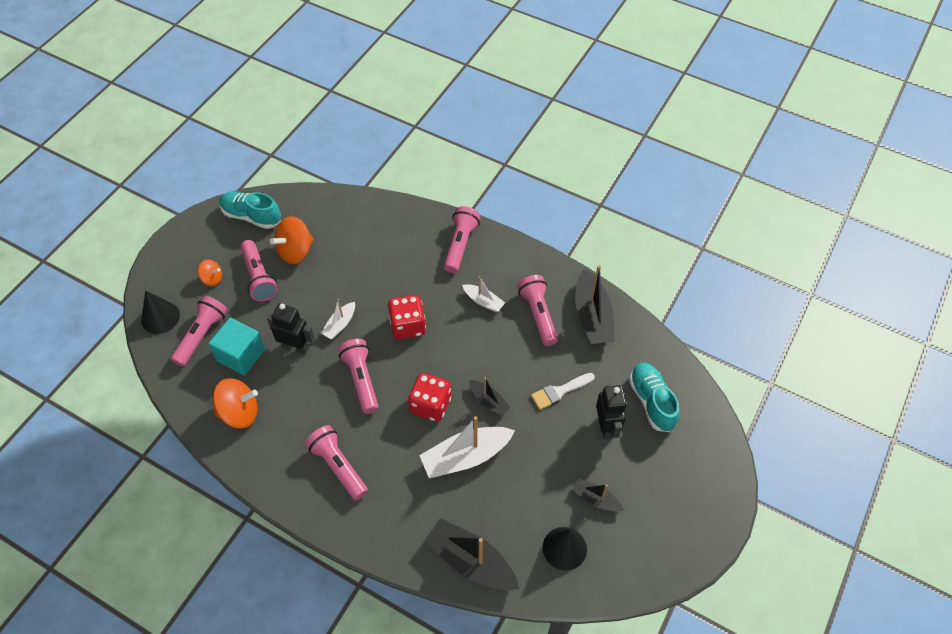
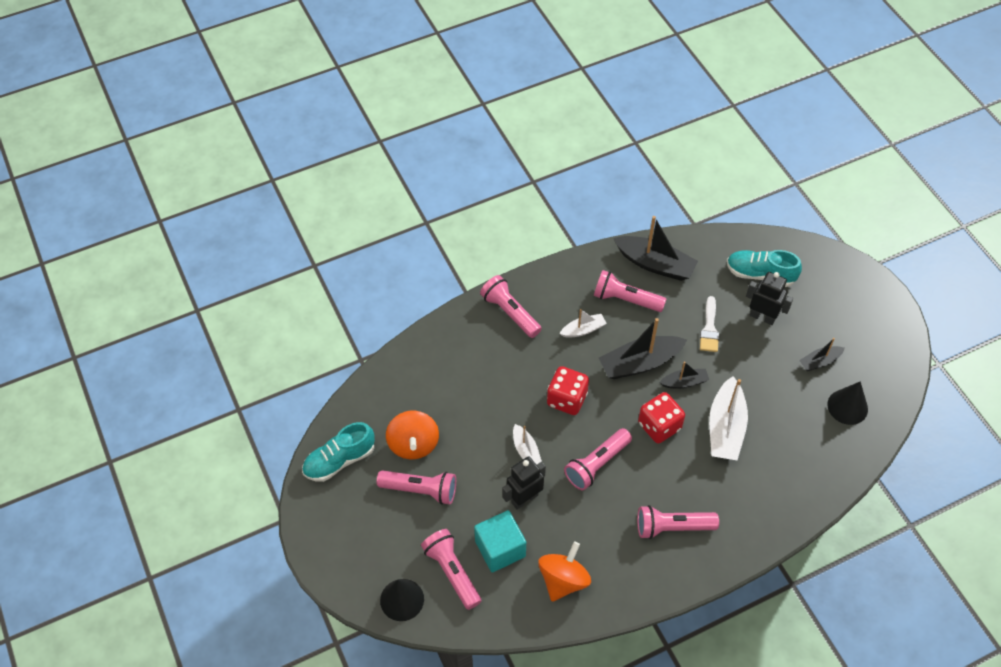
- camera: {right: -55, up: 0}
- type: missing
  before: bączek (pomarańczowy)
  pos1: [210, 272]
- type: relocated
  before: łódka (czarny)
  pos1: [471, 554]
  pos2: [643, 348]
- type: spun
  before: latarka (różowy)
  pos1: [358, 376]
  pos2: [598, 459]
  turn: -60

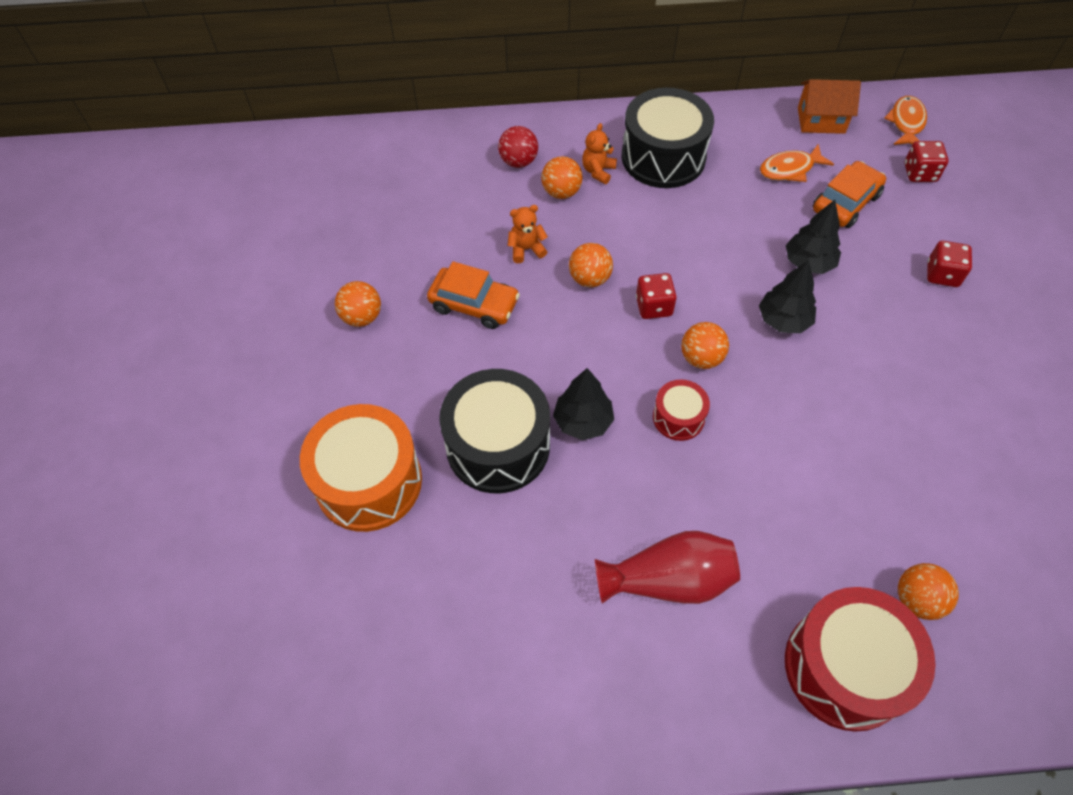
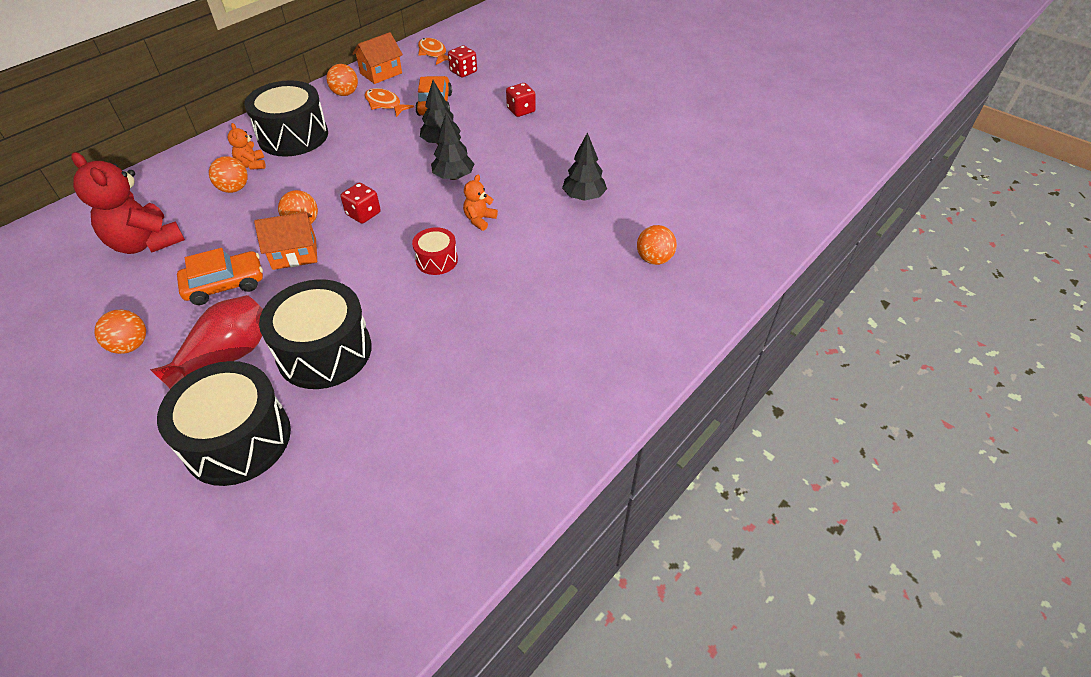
- camera: {right: -45, up: -10}
- type: missing
  before: piłka (czerwony)
  pos1: [518, 147]
- type: missing
  before: bęben (czerwony)
  pos1: [860, 659]
- type: appeared
  after: miś (czerwony)
  pos2: [128, 203]
- type: appeared
  after: domek (pomarańczowy)
  pos2: [285, 241]
- type: relocated
  before: miś (pomarańczowy)
  pos1: [528, 234]
  pos2: [480, 203]
- type: relocated
  before: drzewko (czarny)
  pos1: [583, 404]
  pos2: [584, 166]
- type: relocated
  before: wazon (czerwony)
  pos1: [667, 567]
  pos2: [206, 342]
- type: relocated
  before: piłka (pomarańczowy)
  pos1: [705, 345]
  pos2: [342, 80]
- type: colour
  before: bęben (pomarańczowy)
  after: bęben (czarny)
  pos1: [361, 468]
  pos2: [224, 423]
- type: spun
  before: ryba (pomarańczowy)
  pos1: [797, 163]
  pos2: [389, 102]
  turn: 105

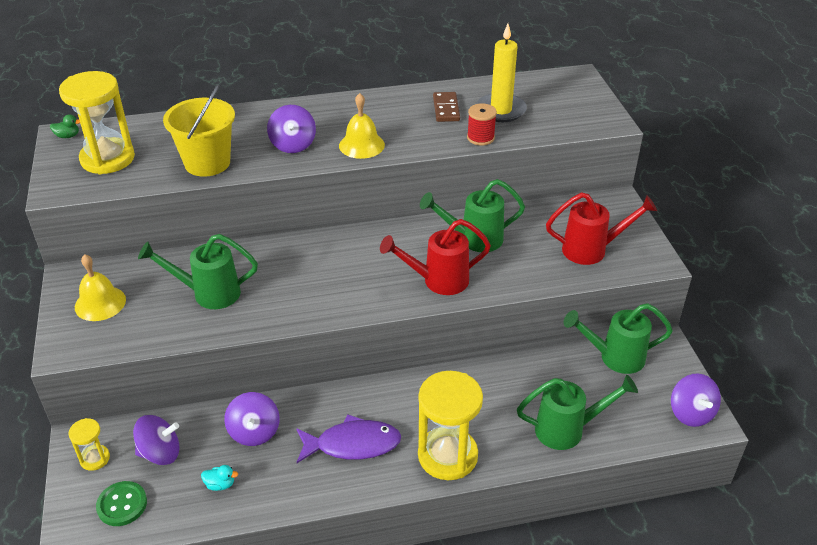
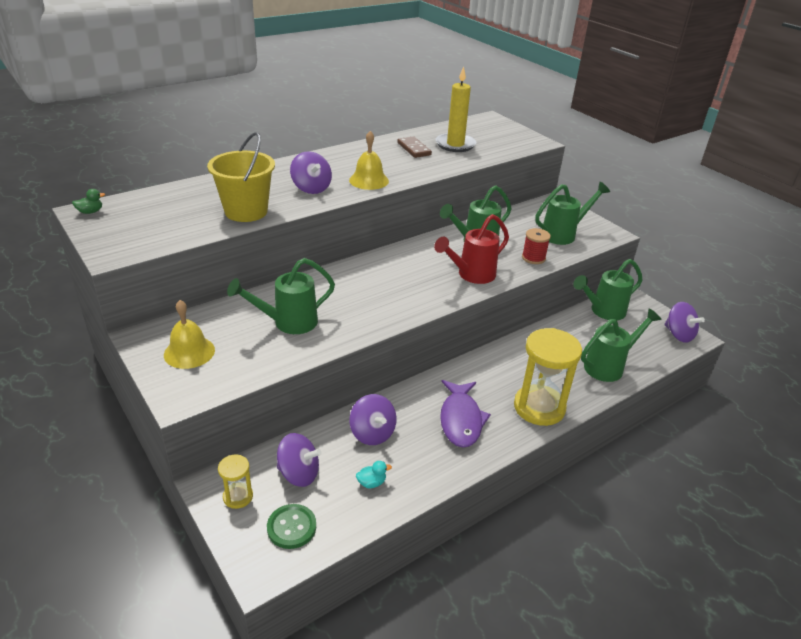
- camera: {right: -25, up: -5}
- type: missing
  before: klepsydra (żółty)
  pos1: [97, 122]
- type: relocated
  before: szpulka (czerwony)
  pos1: [482, 124]
  pos2: [536, 246]
- type: colour
  before: konewka (czerwony)
  after: konewka (zielony)
  pos1: [601, 228]
  pos2: [572, 213]
- type: spun
  before: bączek (fioletowy)
  pos1: [156, 440]
  pos2: [299, 460]
  turn: 45
- type: spun
  before: ryba (fioletowy)
  pos1: [348, 438]
  pos2: [465, 414]
  turn: 120

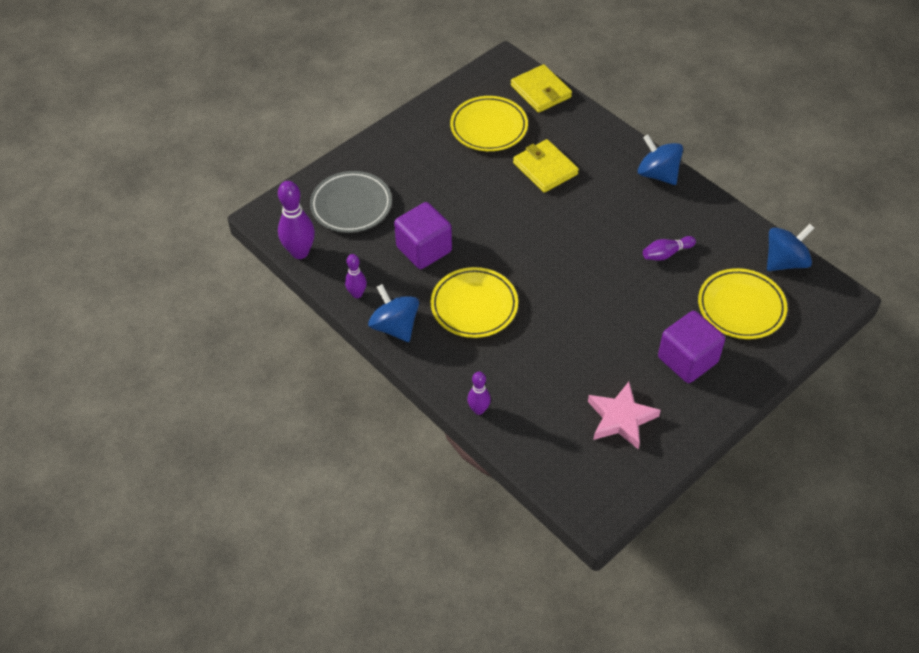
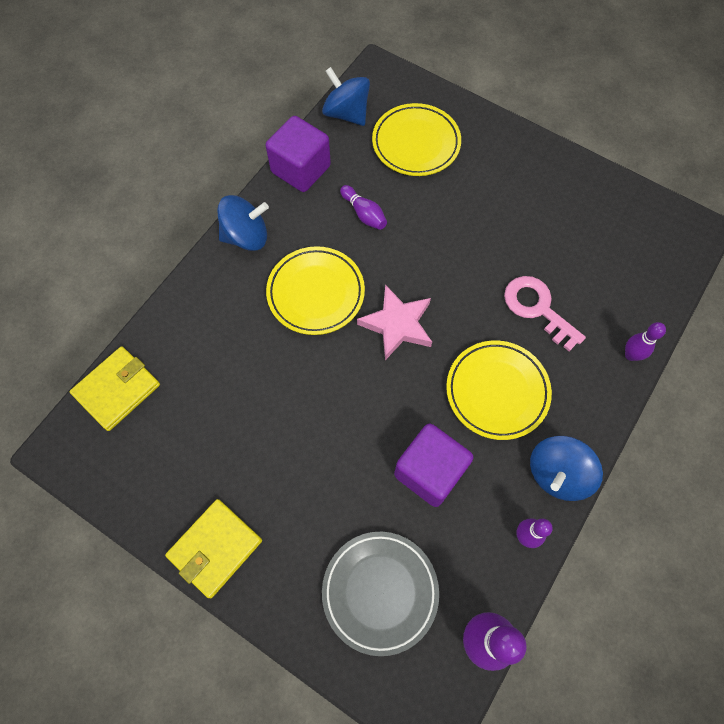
- camera: {right: -105, up: 15}
- type: appeared
  after: klucz (różowy)
  pos2: [545, 313]
- type: relocated
  before: talerz (żółty)
  pos1: [489, 123]
  pos2: [315, 290]
- type: relocated
  before: portfel (żółty)
  pos1: [546, 166]
  pos2: [213, 548]
- type: relocated
  before: gwiazda (różowy)
  pos1: [624, 415]
  pos2: [394, 322]
- type: relocated
  before: sześcian (fioletowy)
  pos1: [691, 347]
  pos2: [298, 154]
- type: spun
  before: bączek (niebieski)
  pos1: [660, 160]
  pos2: [243, 223]
  turn: -135

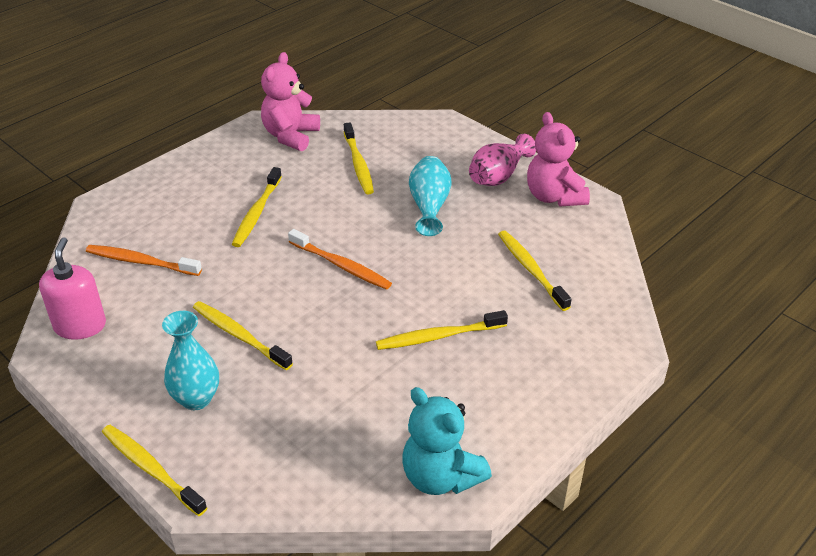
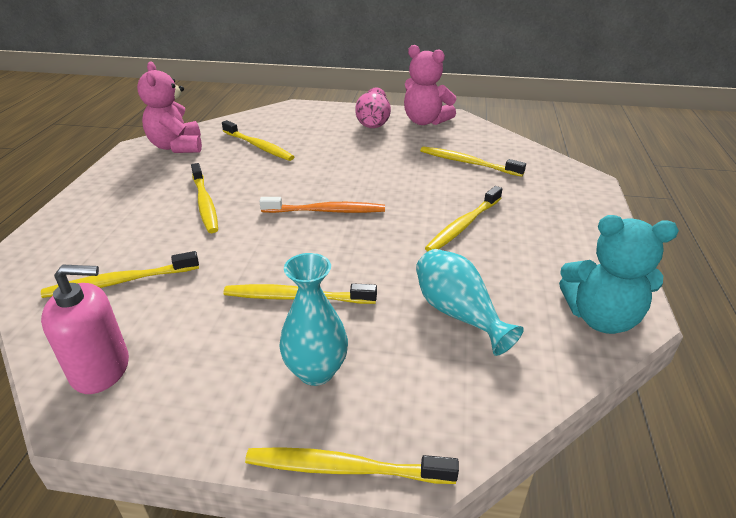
- camera: {right: -35, up: -5}
- type: relocated
  before: wazon (turkusowy)
  pos1: [430, 196]
  pos2: [470, 302]
- type: colour
  before: szczoteczka do zębów (pomarańczowy)
  after: szczoteczka do zębów (żółty)
  pos1: [144, 260]
  pos2: [120, 274]
- type: spun
  before: dozownik mydła (różowy)
  pos1: [72, 288]
  pos2: [85, 329]
  turn: 120

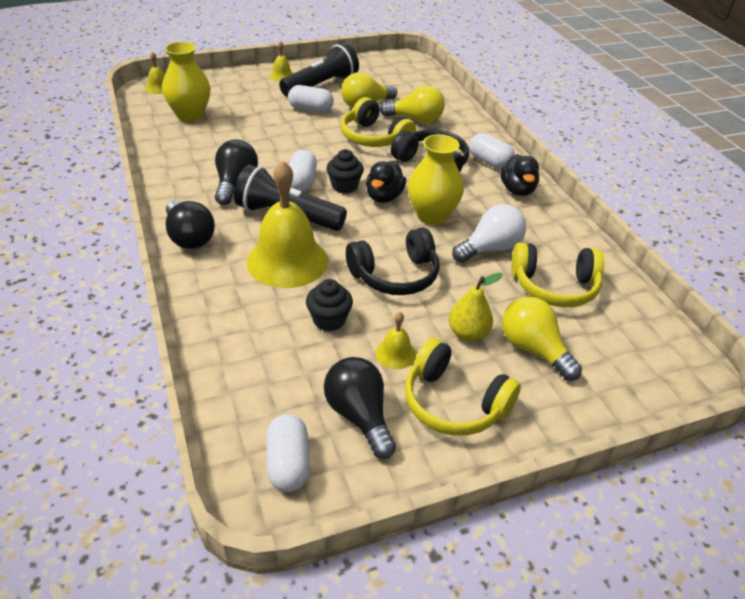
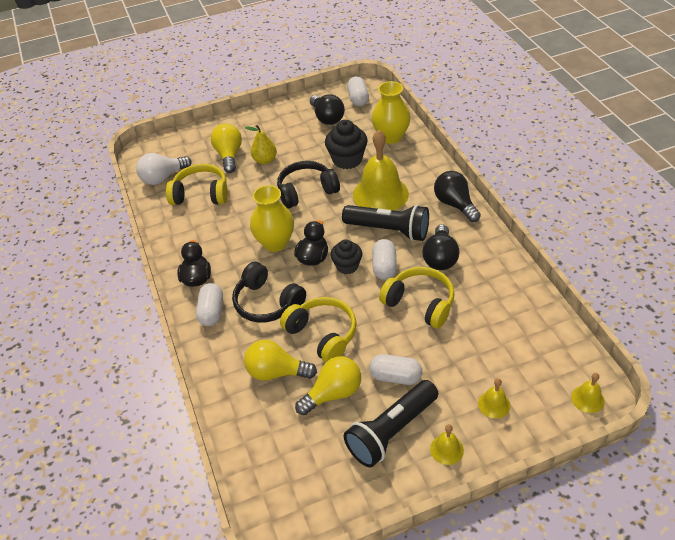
- camera: {right: -175, up: 5}
- type: relocated
  before: wazon (żółty)
  pos1: [186, 82]
  pos2: [391, 112]
- type: relocated
  before: dzwonek (żółty)
  pos1: [395, 340]
  pos2: [494, 398]
- type: relocated
  before: słuchawki (żółty)
  pos1: [463, 387]
  pos2: [417, 298]
- type: relocated
  before: żarówka (biały)
  pos1: [489, 233]
  pos2: [164, 169]
- type: spun
  before: kapsułka (biały)
  pos1: [492, 151]
  pos2: [209, 304]
  turn: 45
- type: spun
  before: żarówka (żółty)
  pos1: [542, 339]
  pos2: [226, 148]
  turn: -150
- type: size
  before: muffinka (czarny)
  pos1: [329, 305]
  pos2: [346, 144]
  scale: 1.52

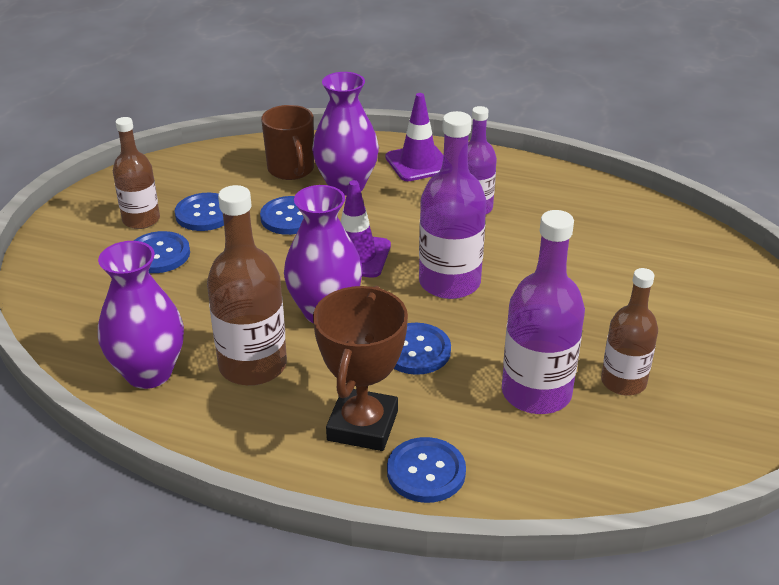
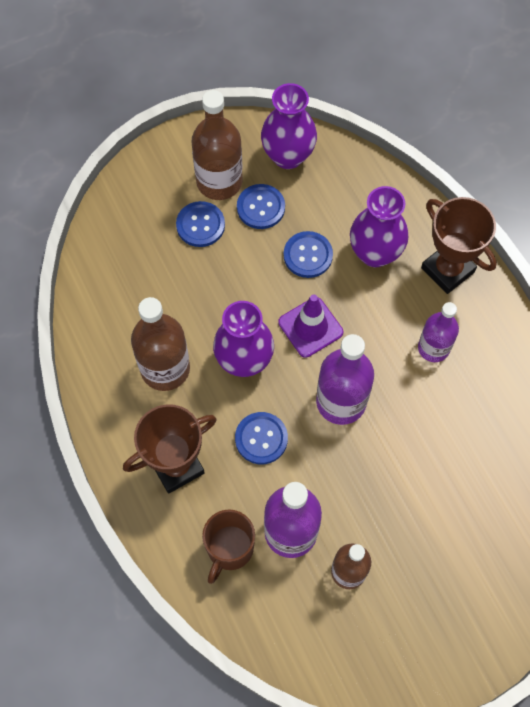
- camera: {right: 45, up: 30}
- type: missing
  before: guzik (niebieski)
  pos1: [426, 470]
- type: relocated
  before: wazon (fioletowy)
  pos1: [141, 315]
  pos2: [289, 126]
- type: relocated
  before: kubek (brązowy)
  pos1: [287, 142]
  pos2: [228, 547]
- type: exchanged
  before: pachołek (fioletowy)
  after: puchar (brązowy)
  pos1: [414, 137]
  pos2: [459, 245]
- type: size
  before: butelka (brązowy)
  pos1: [136, 173]
  pos2: [217, 145]
  scale: 1.53

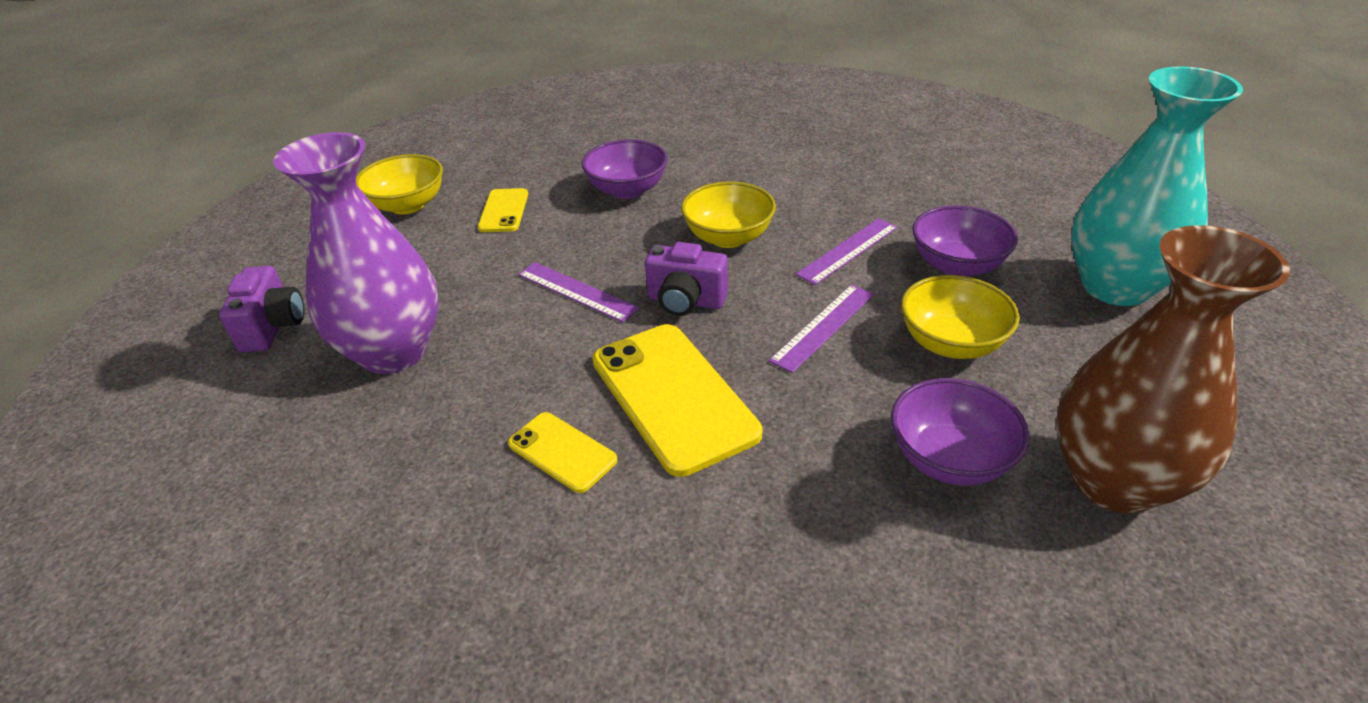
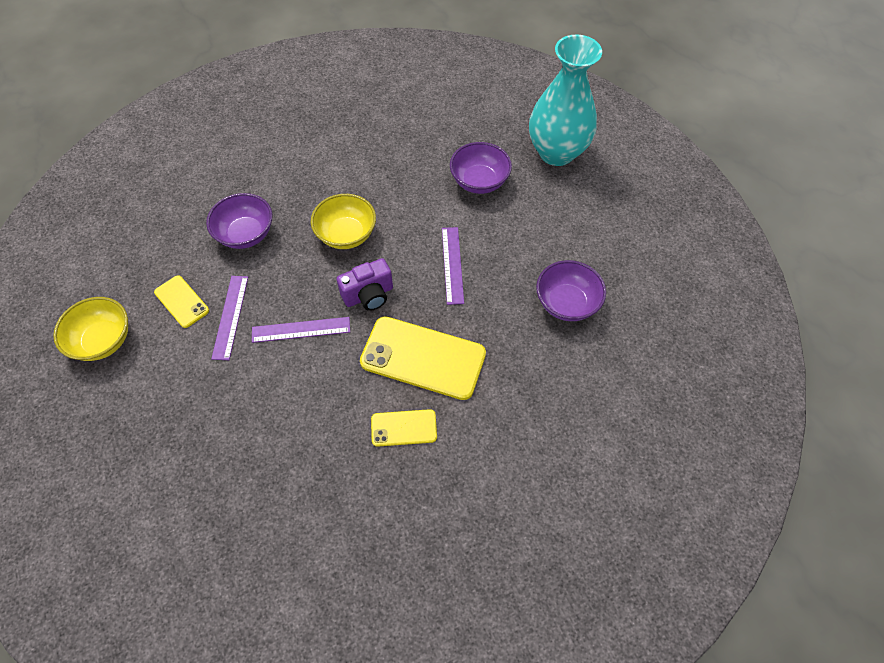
- camera: {right: -45, up: 20}
- type: missing
  before: aparat fotograficzny (fioletowy)
  pos1: [261, 309]
- type: missing
  before: wazon (fioletowy)
  pos1: [356, 253]
- type: missing
  before: miska (żółty)
  pos1: [960, 317]
- type: missing
  before: wazon (brązowy)
  pos1: [1173, 369]
- type: relocated
  before: linijka (fioletowy)
  pos1: [847, 251]
  pos2: [229, 318]

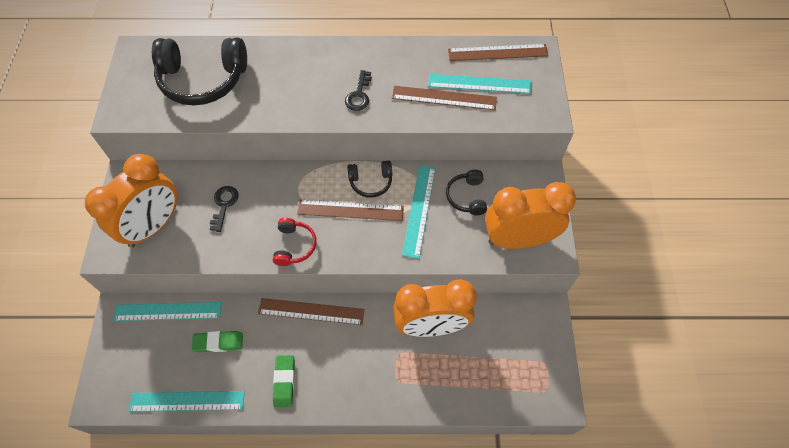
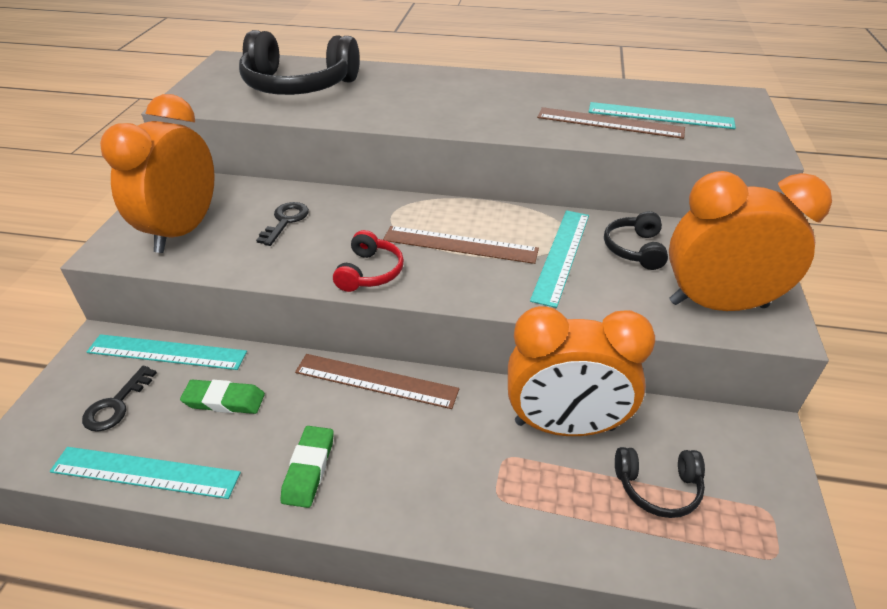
- camera: {right: 10, up: -20}
- type: missing
  before: linijka (brązowy)
  pos1: [498, 52]
- type: relocated
  before: klucz (czarny)
  pos1: [358, 90]
  pos2: [119, 399]
- type: relocated
  before: słuchawki (czarny)
  pos1: [369, 178]
  pos2: [660, 482]
- type: spun
  before: budzik (pomarańczowy)
  pos1: [131, 200]
  pos2: [157, 173]
  turn: 150

